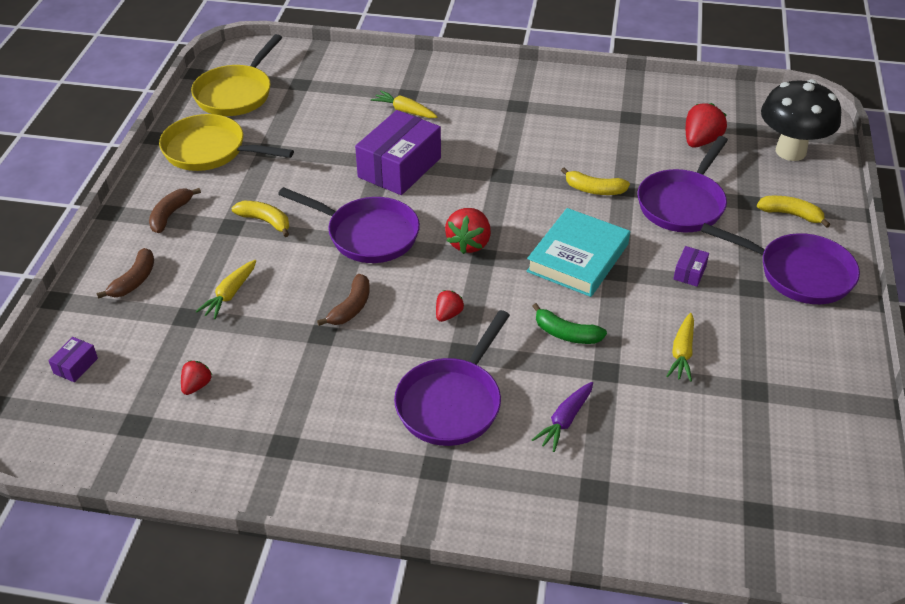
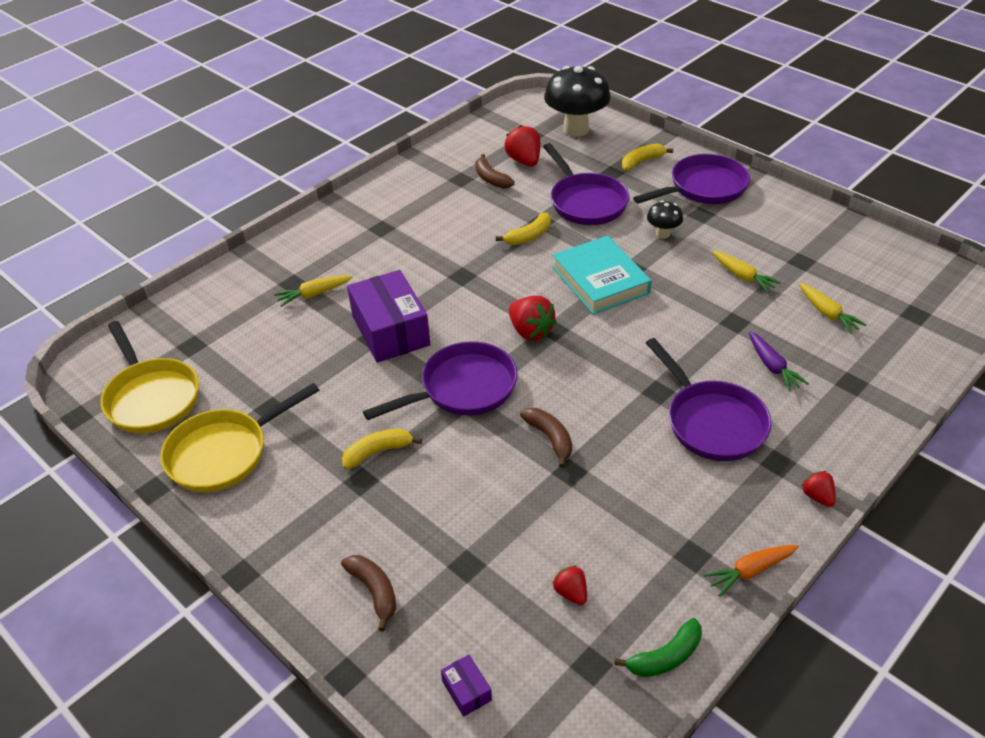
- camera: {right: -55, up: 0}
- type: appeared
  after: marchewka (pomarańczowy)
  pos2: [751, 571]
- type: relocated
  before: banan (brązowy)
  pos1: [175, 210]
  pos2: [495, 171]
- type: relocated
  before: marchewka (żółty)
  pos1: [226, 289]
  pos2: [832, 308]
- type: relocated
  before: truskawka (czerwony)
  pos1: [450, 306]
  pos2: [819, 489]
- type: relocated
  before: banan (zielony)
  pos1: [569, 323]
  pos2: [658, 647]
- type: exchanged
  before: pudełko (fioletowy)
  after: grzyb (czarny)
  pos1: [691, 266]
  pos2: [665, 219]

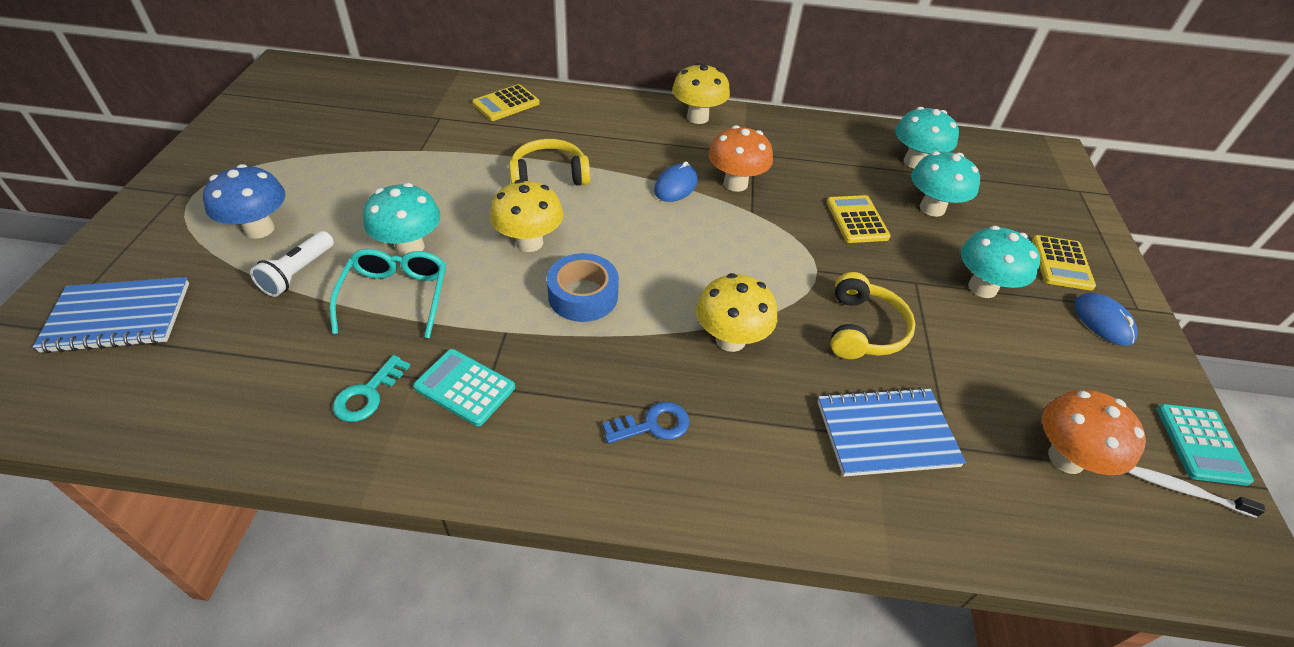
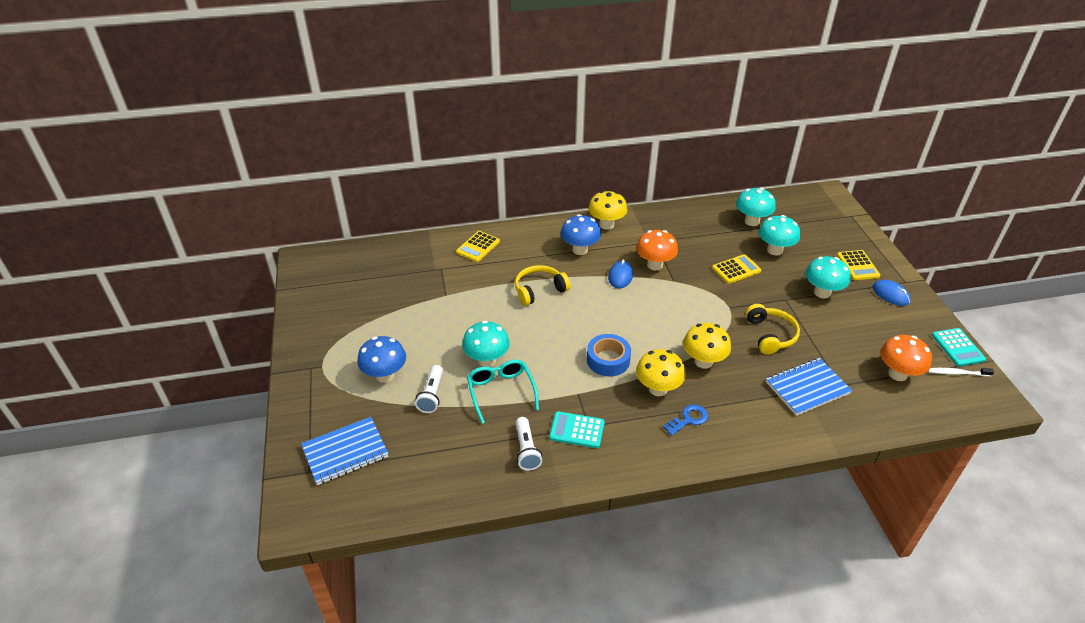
- camera: {right: -15, up: -5}
- type: appeared
  after: grzyb (niebieski)
  pos2: [581, 234]
- type: relocated
  before: grzyb (żółty)
  pos1: [526, 216]
  pos2: [660, 372]
- type: exchanged
  before: klucz (turkusowy)
  after: latarka (biały)
  pos1: [371, 388]
  pos2: [529, 444]
- type: spun
  before: kalkulator (żółty)
  pos1: [859, 219]
  pos2: [736, 269]
  turn: 90

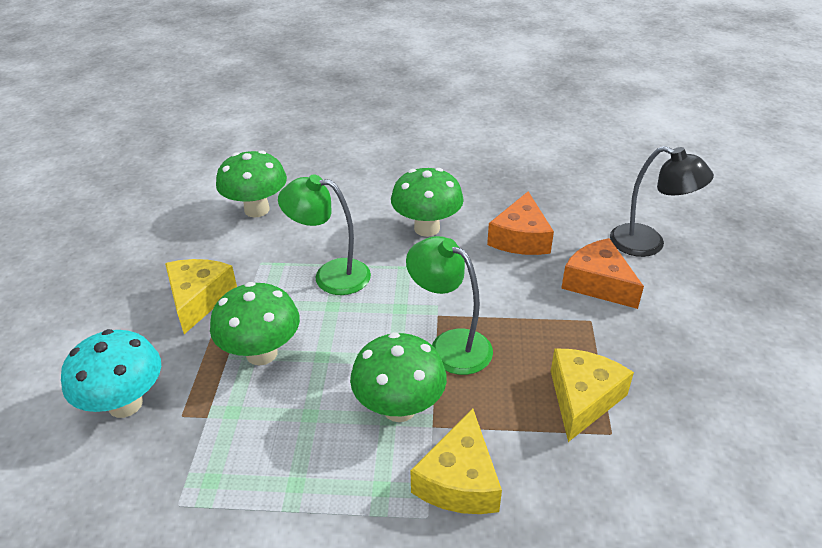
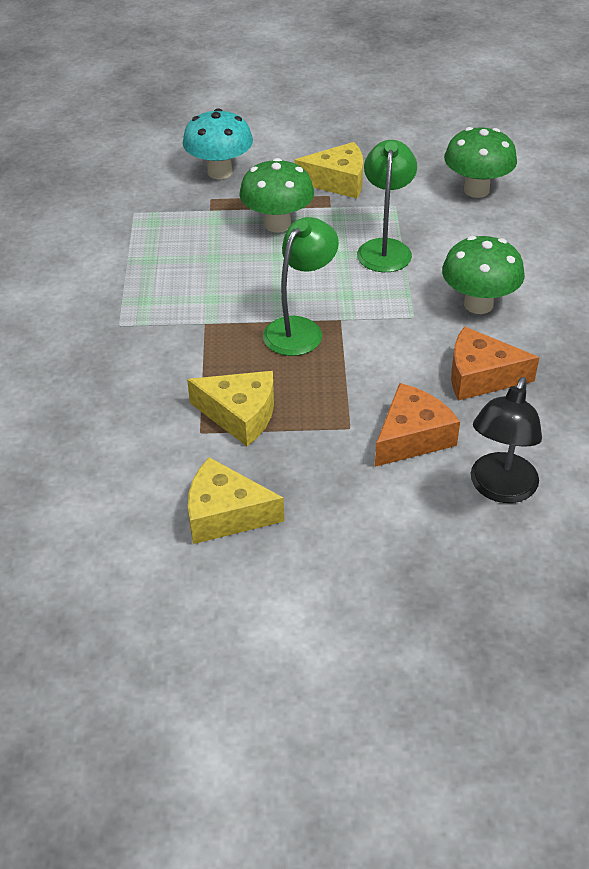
- camera: {right: 85, up: 5}
- type: missing
  before: grzyb (zielony)
  pos1: [398, 377]
- type: relocated
  before: ser (żółty)
  pos1: [456, 461]
  pos2: [236, 500]

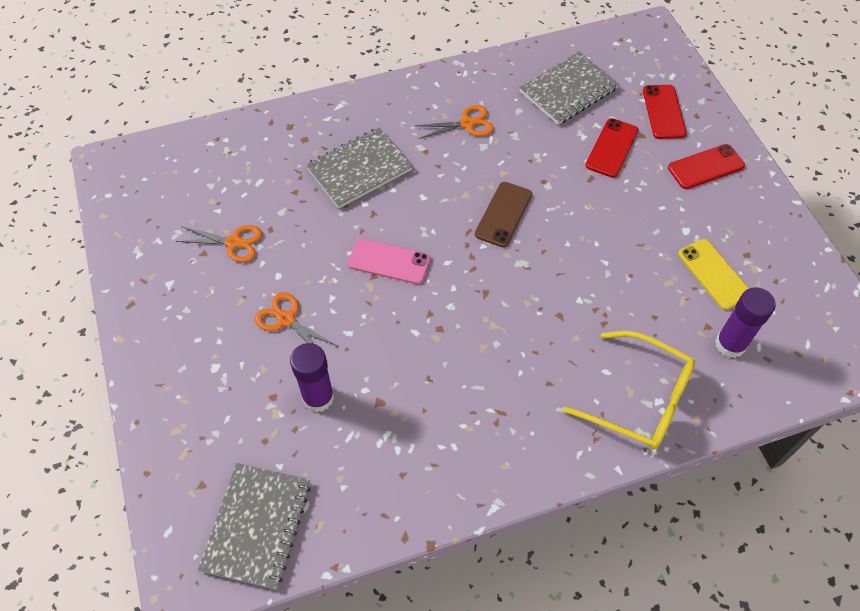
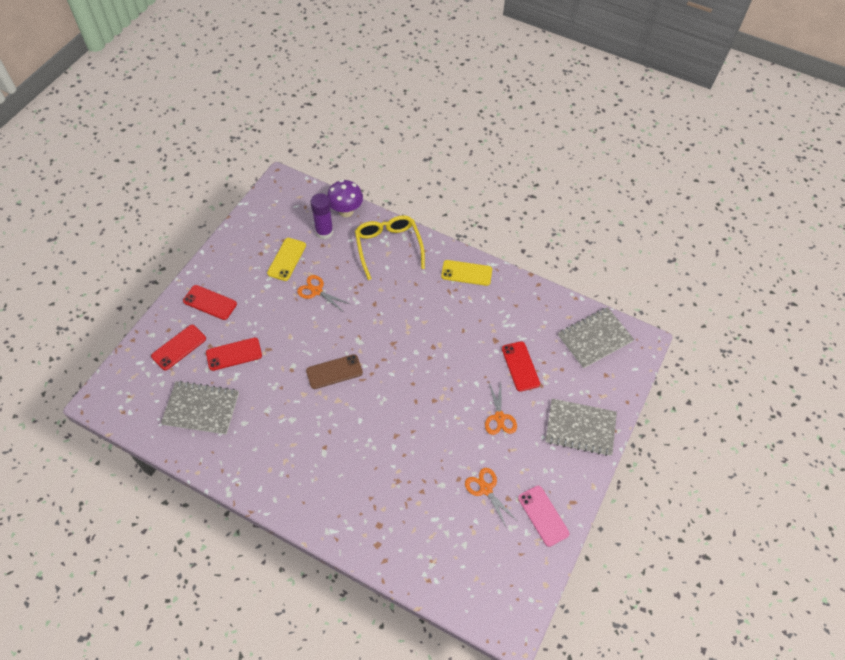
- camera: {right: -135, up: 0}
- type: appeared
  after: grzyb (fioletowy)
  pos2: [345, 198]
- type: appeared
  after: telefon (żółty)
  pos2: [466, 273]
- type: relocated
  before: zeszyt (szary)
  pos1: [359, 168]
  pos2: [581, 427]
- type: relocated
  before: telefon (różowy)
  pos1: [389, 261]
  pos2: [543, 516]
- type: relocated
  before: nożyczki (pomarańczowy)
  pos1: [454, 122]
  pos2: [323, 293]
- type: exchanged
  before: klej w sztyfcie (fioletowy)
  after: telefon (czerwony)
  pos1: [312, 377]
  pos2: [521, 366]

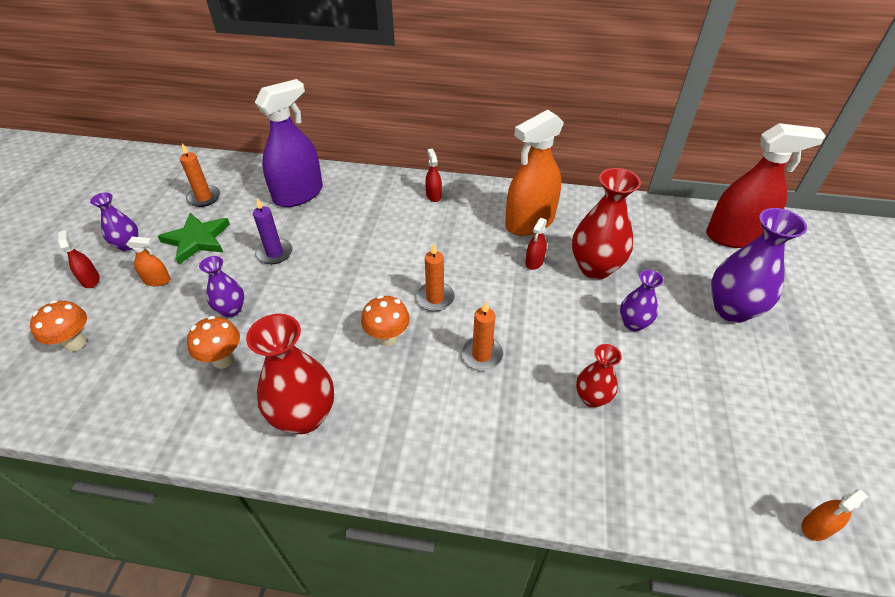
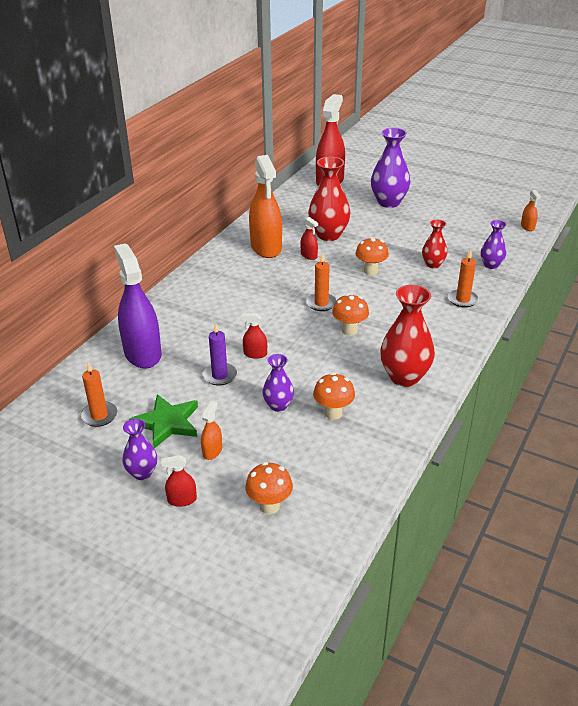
- camera: {right: -70, up: -10}
- type: appeared
  after: grzyb (pomarańczowy)
  pos2: [372, 256]
- type: relocated
  before: spryskiwacz (czerwony)
  pos1: [433, 175]
  pos2: [254, 336]
- type: relocated
  before: świeca (pomarańczowy)
  pos1: [482, 336]
  pos2: [463, 278]
- type: relocated
  before: wazon (fioletowy)
  pos1: [642, 300]
  pos2: [494, 244]

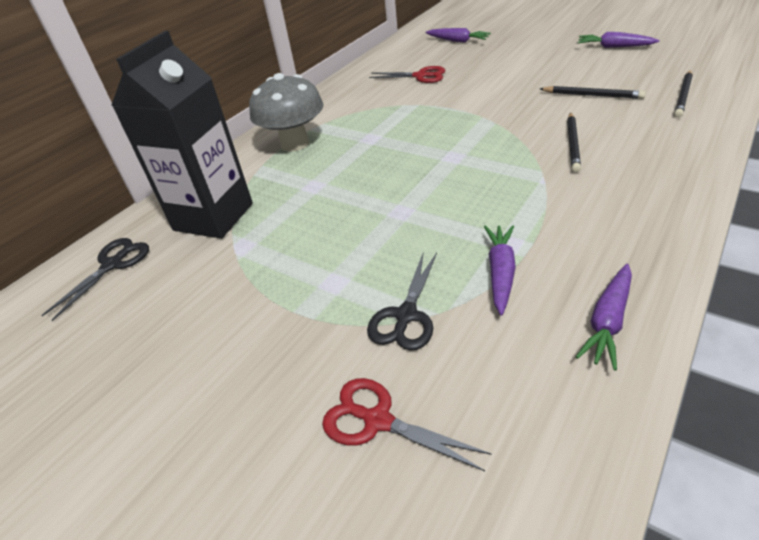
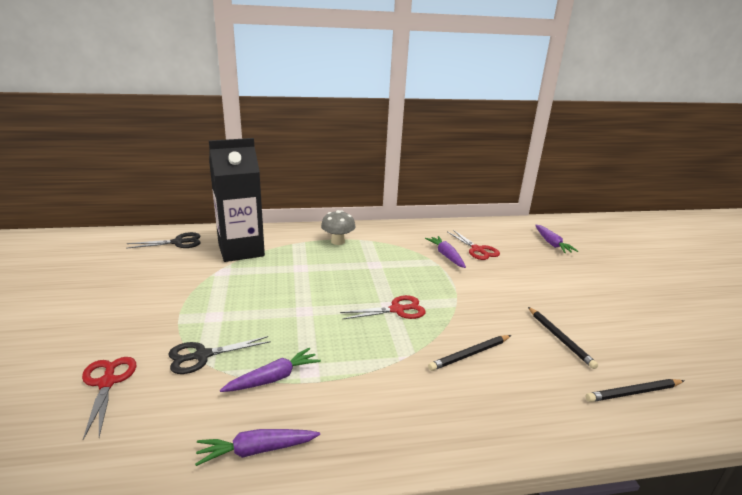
- camera: {right: 40, up: -15}
- type: appeared
  after: nożyczki (czerwony)
  pos2: [383, 307]
- type: relocated
  before: marchewka (fioletowy)
  pos1: [618, 40]
  pos2: [445, 252]
- type: size
  before: grzyb (szary)
  pos1: [286, 112]
  pos2: [338, 227]
  scale: 0.64

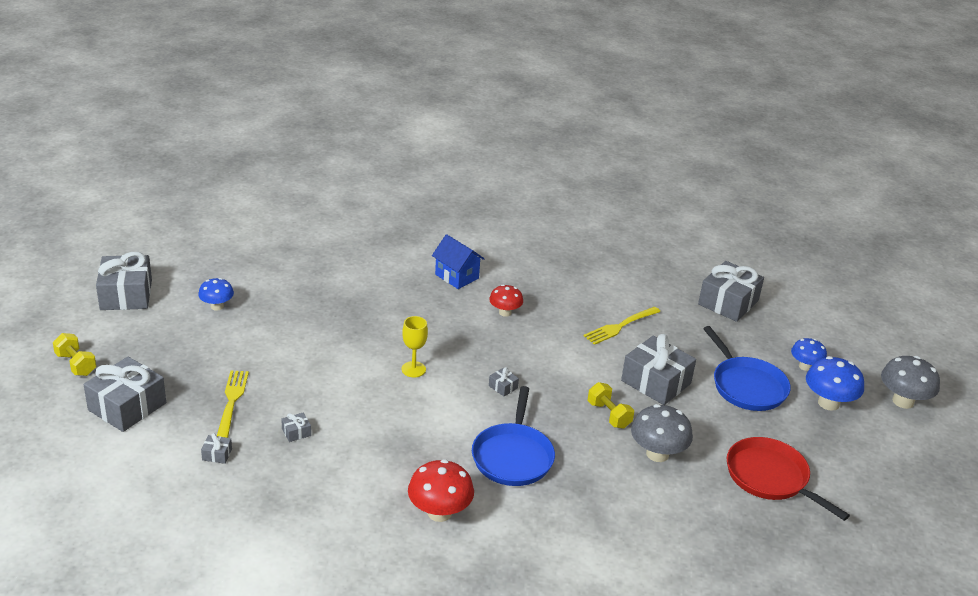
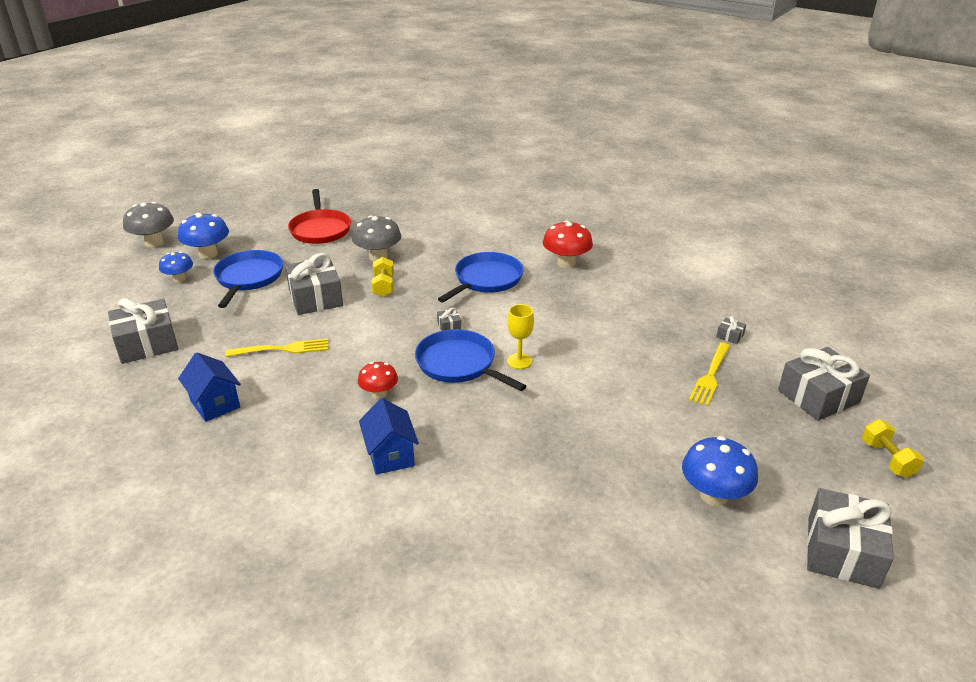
- camera: {right: -150, up: 0}
- type: missing
  before: prezent (szary)
  pos1: [296, 427]
- type: appeared
  after: domek (niebieski)
  pos2: [209, 387]
- type: appeared
  after: patelnia (niebieski)
  pos2: [470, 360]
- type: size
  before: grzyb (niebieski)
  pos1: [216, 294]
  pos2: [720, 471]
  scale: 1.57

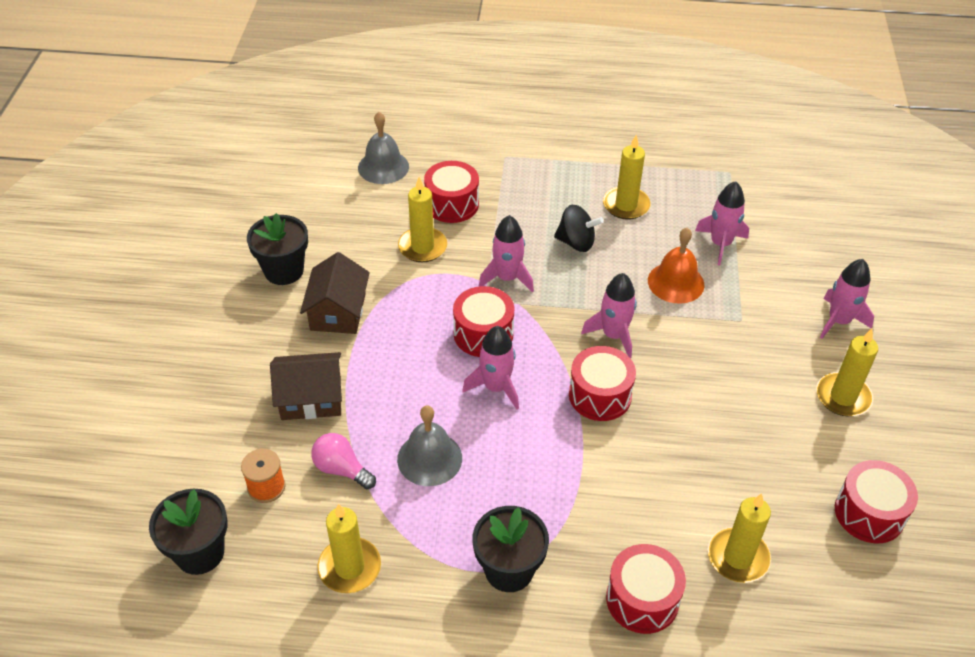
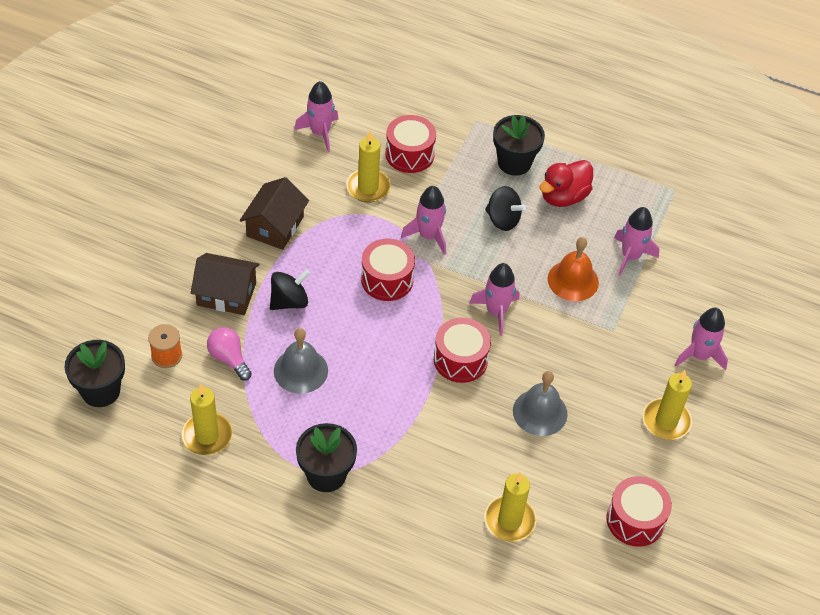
- camera: {right: 15, up: 5}
- type: missing
  before: bęben (czerwony)
  pos1: [646, 589]
- type: appeared
  after: bączek (czarny)
  pos2: [290, 289]
- type: relocated
  before: doniczka (czarny)
  pos1: [277, 249]
  pos2: [519, 145]
- type: relocated
  before: dzwonek (szary)
  pos1: [383, 148]
  pos2: [540, 403]
- type: relocated
  before: rakieta (różowy)
  pos1: [490, 367]
  pos2: [316, 116]
- type: exchanged
  before: świeca (żółty)
  after: kaczka (czerwony)
  pos1: [627, 177]
  pos2: [566, 183]

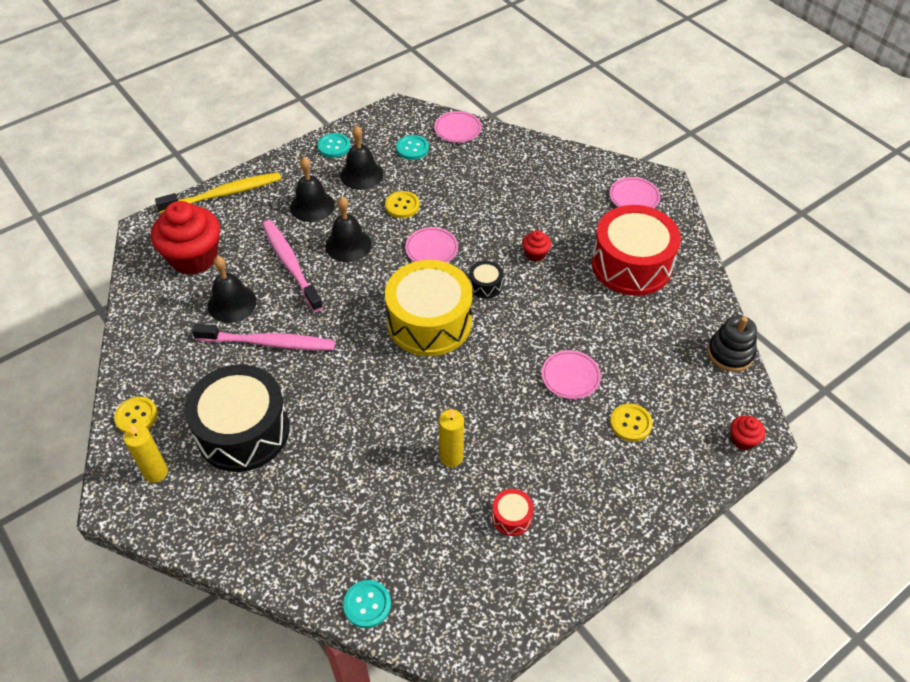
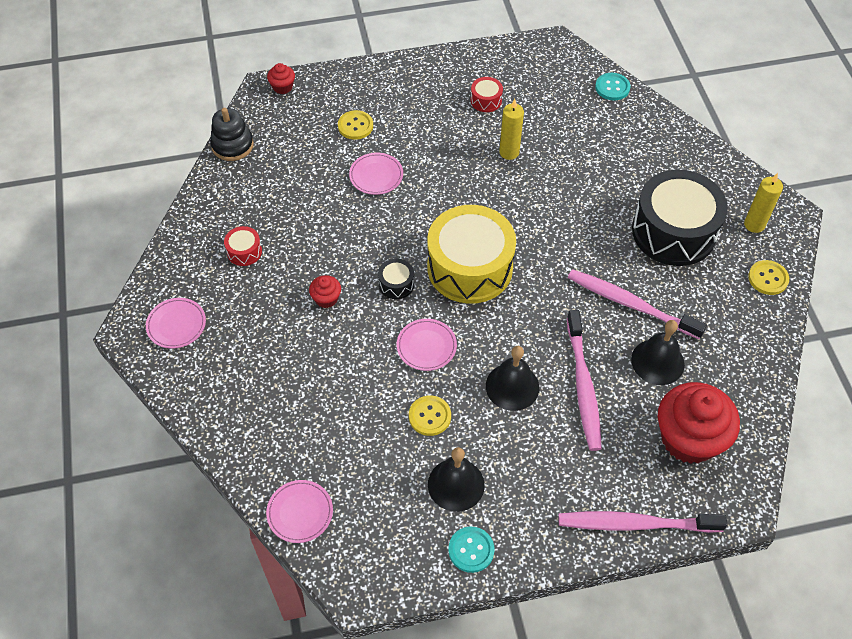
- camera: {right: -155, up: 5}
- type: missing
  before: dzwonek (czarny)
  pos1: [312, 189]
- type: missing
  before: guzik (turkusowy)
  pos1: [412, 147]
- type: colour
  before: szczoteczka do zębów (żółty)
  after: szczoteczka do zębów (różowy)
  pos1: [218, 193]
  pos2: [643, 522]
- type: size
  before: bęben (czerwony)
  pos1: [636, 250]
  pos2: [243, 246]
  scale: 0.41

